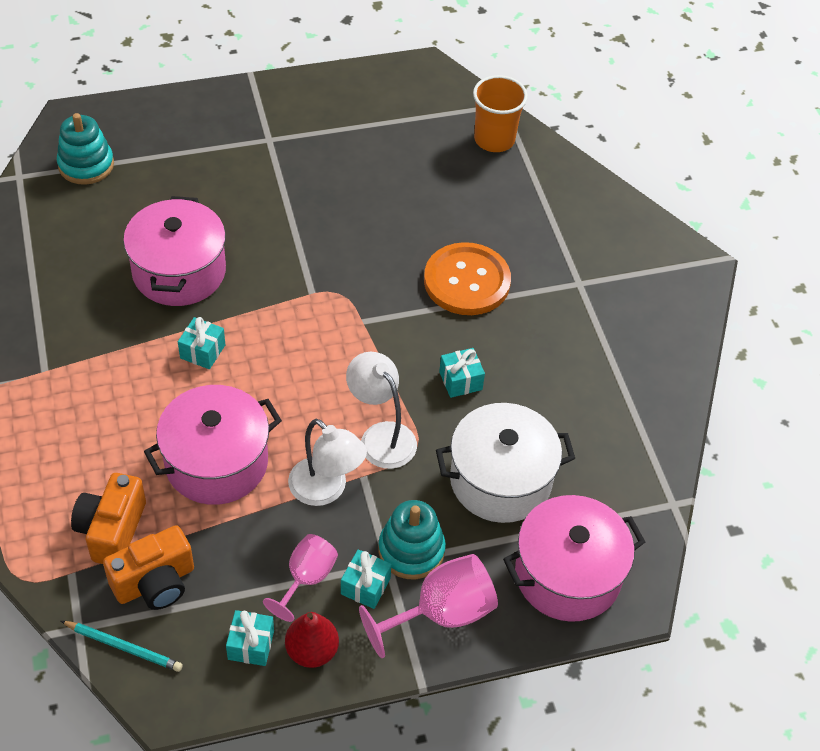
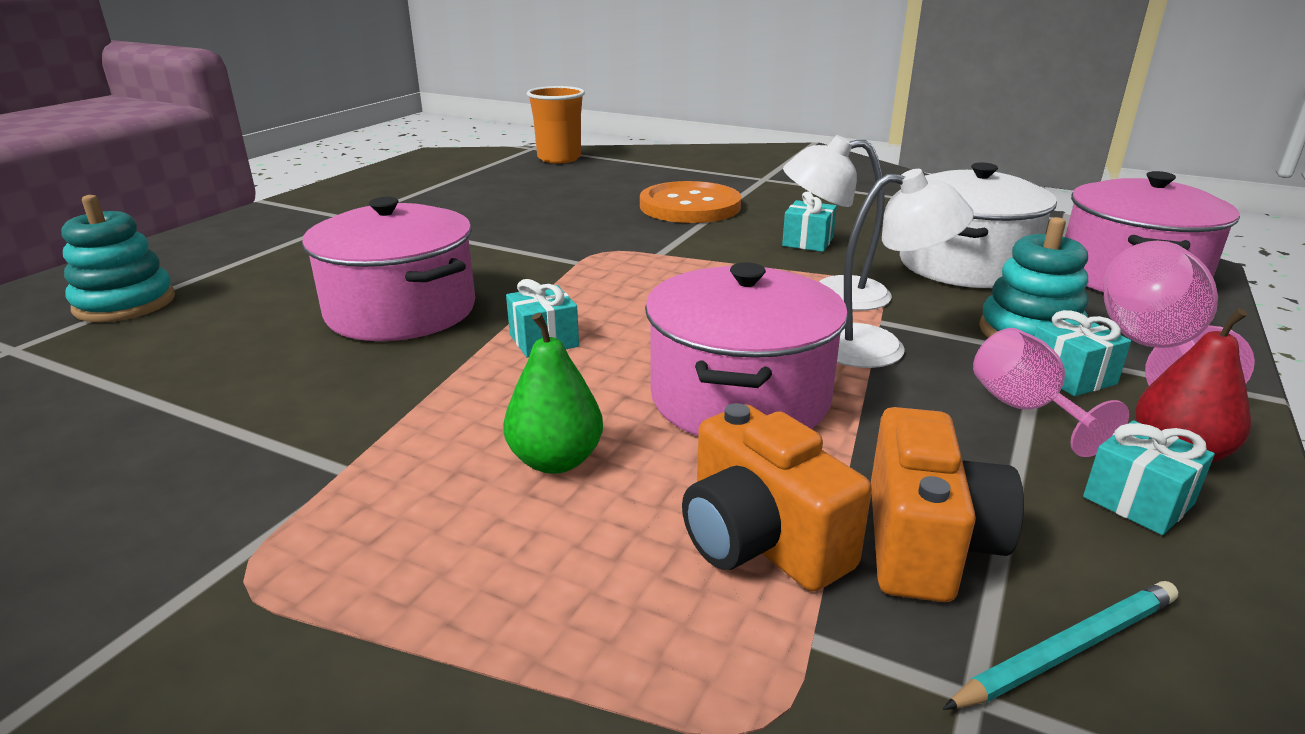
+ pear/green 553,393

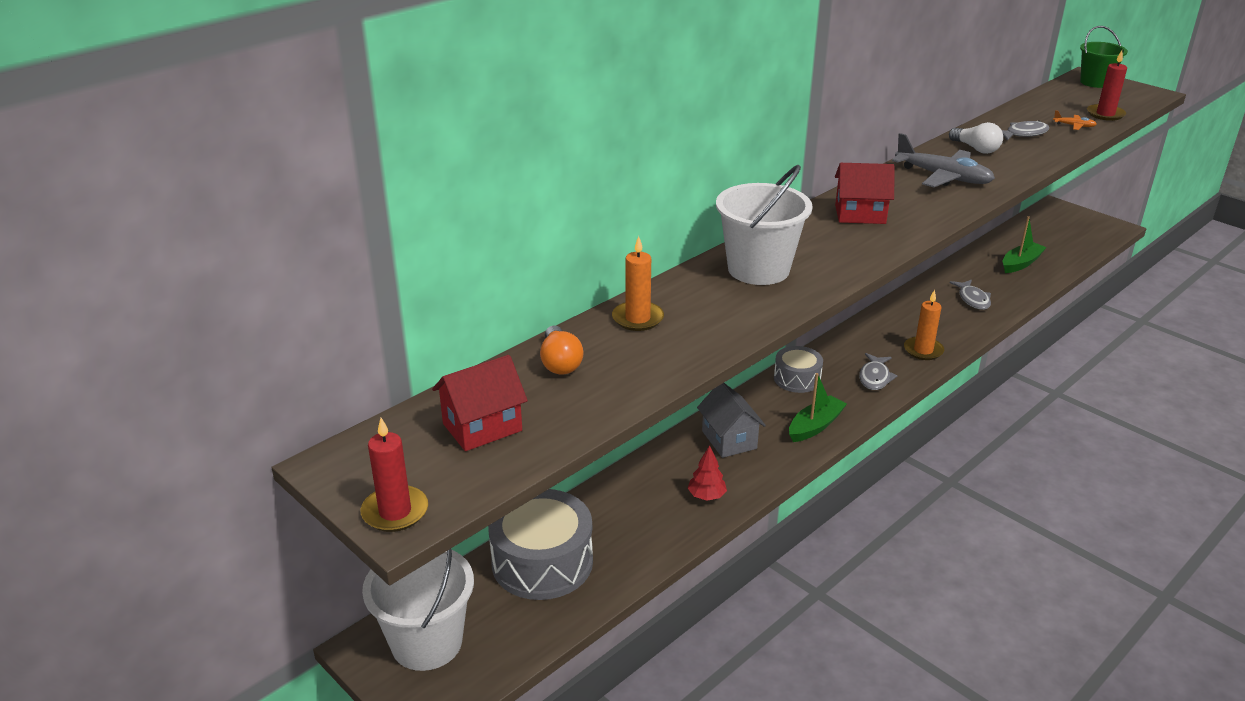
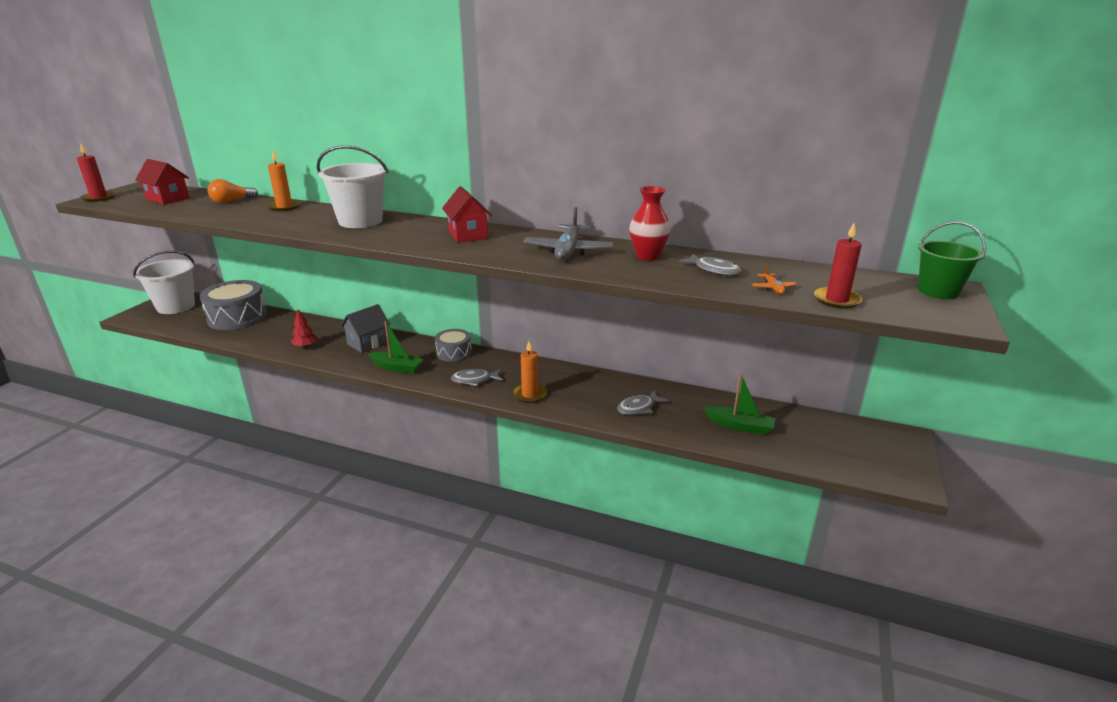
~ light bulb/white 976,138 to vase/red 650,223

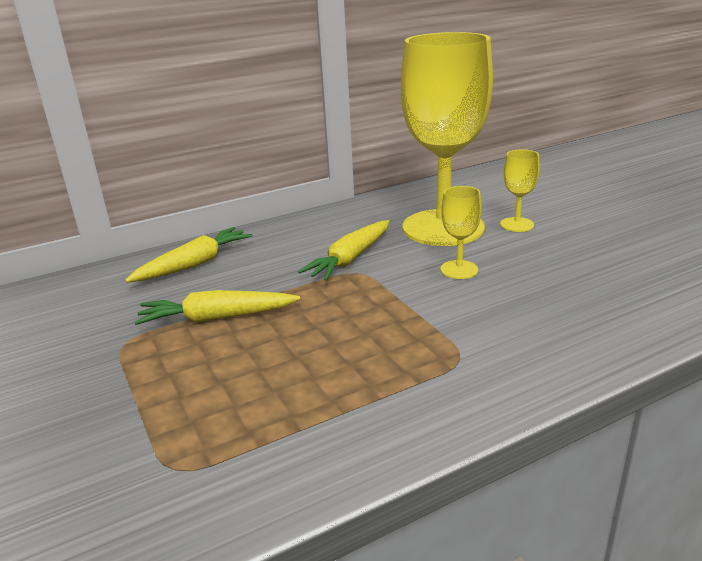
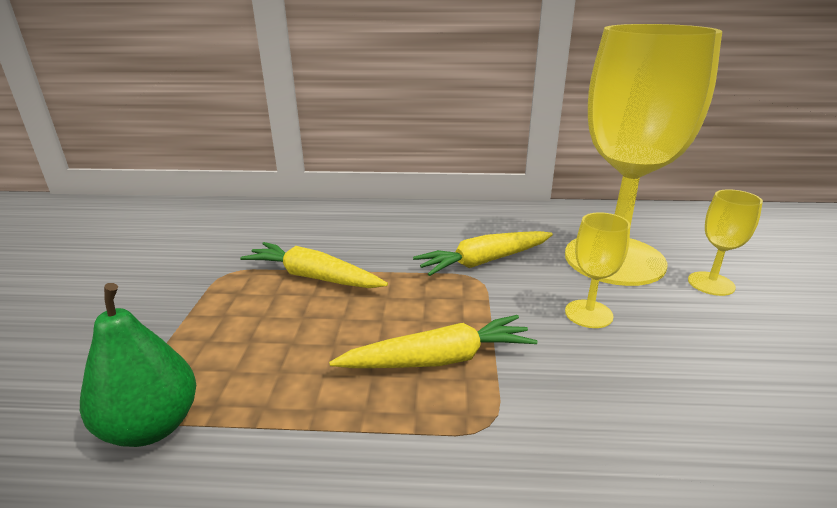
+ pear/green 138,365
~ carrot/yellow 189,255 to 433,341

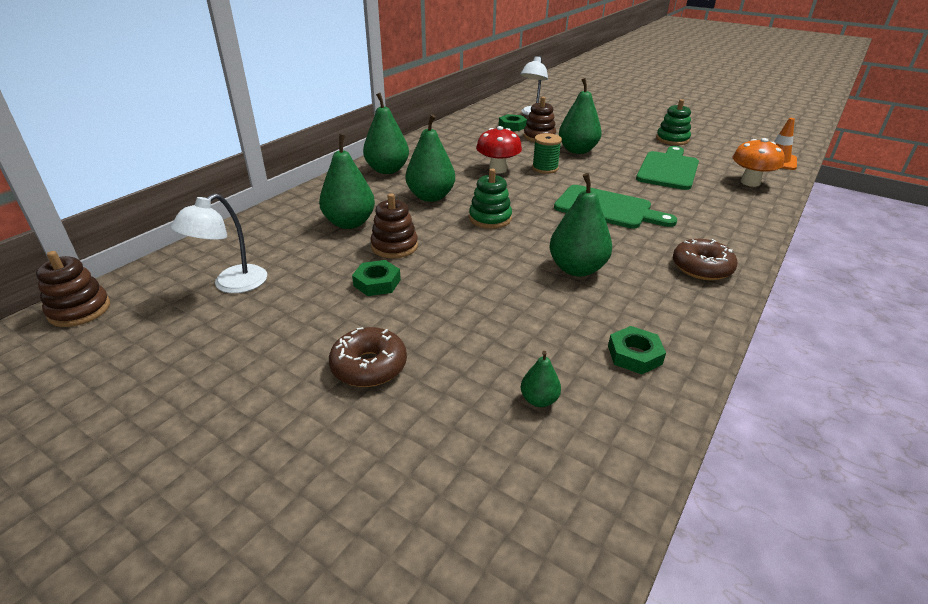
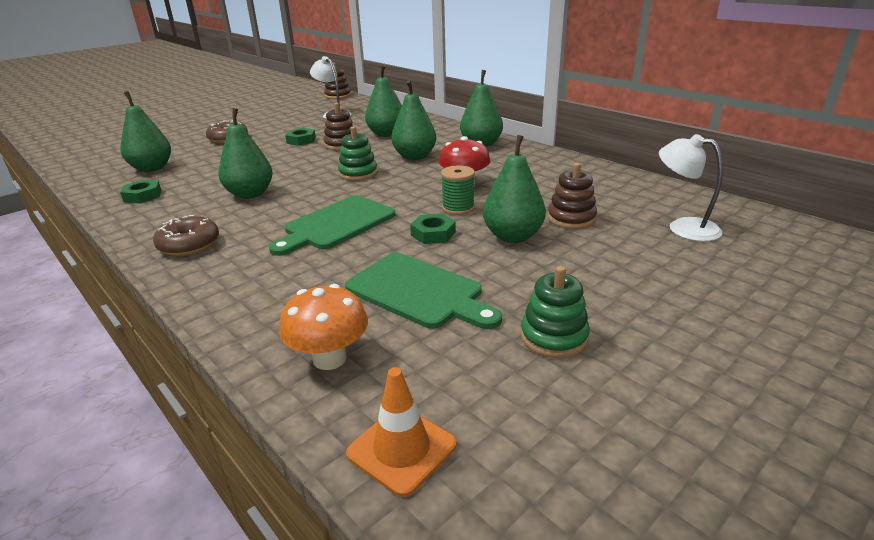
~ pear/green 541,379 = 146,131 x2.05
~ nut/green 513,122 to 433,229

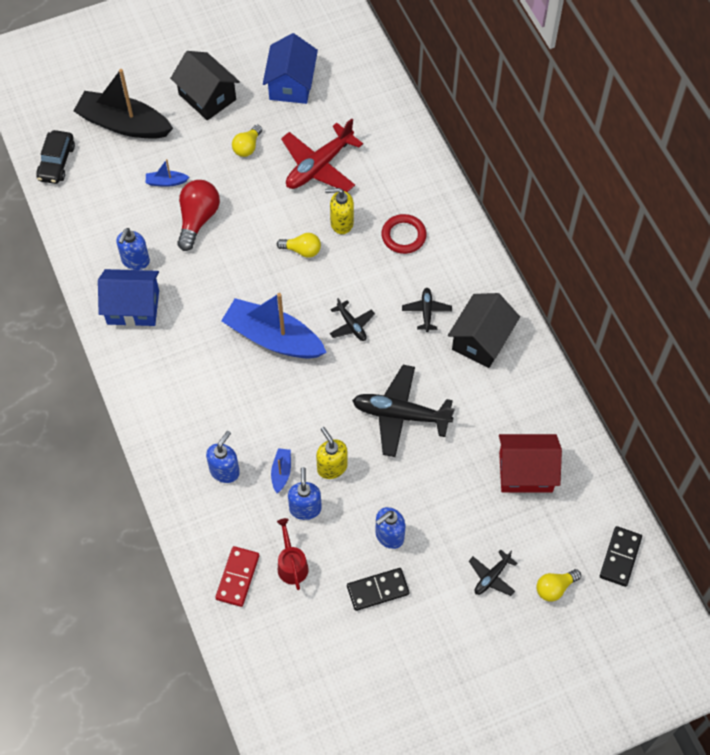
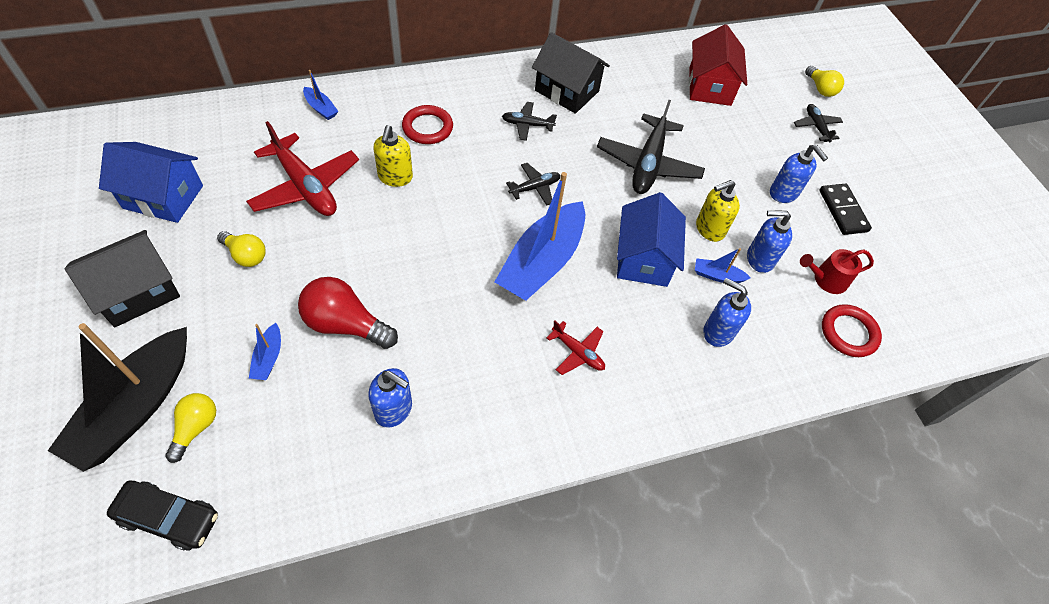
~ light bulb/yellow 299,245 to 190,428
+ boat/blue 321,95
+ plane/red 576,348
~ house/blue 128,297 to 651,239
~ plane/black 493,573 = 818,123 150 degrees counterclockwise
~ domino/red 237,576 to ring/red 852,330
- domino/black 621,556

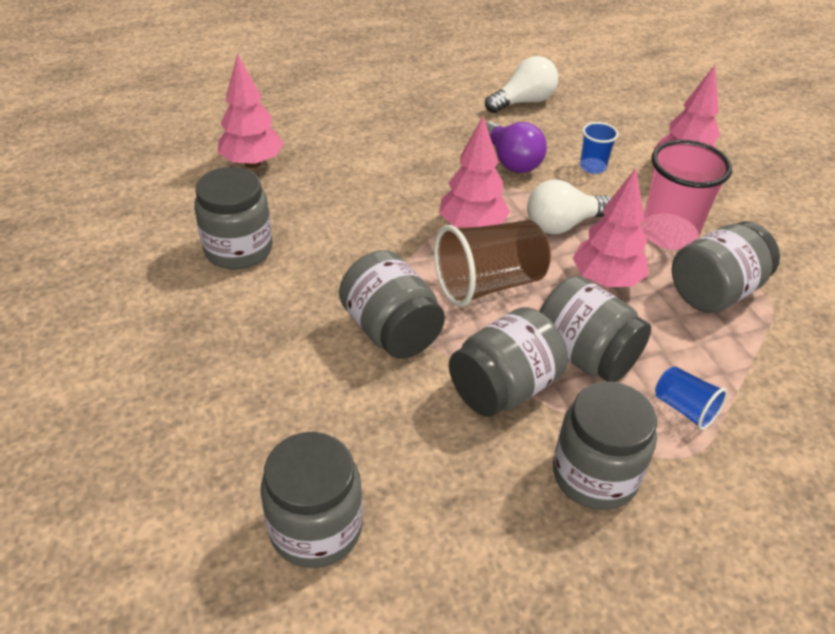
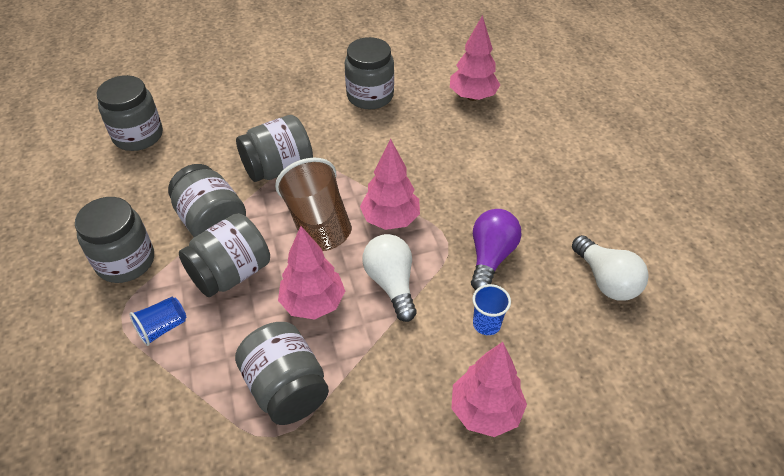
~ light bulb/purple 516,147 = 496,249 135 degrees clockwise
- cup/pink 686,195

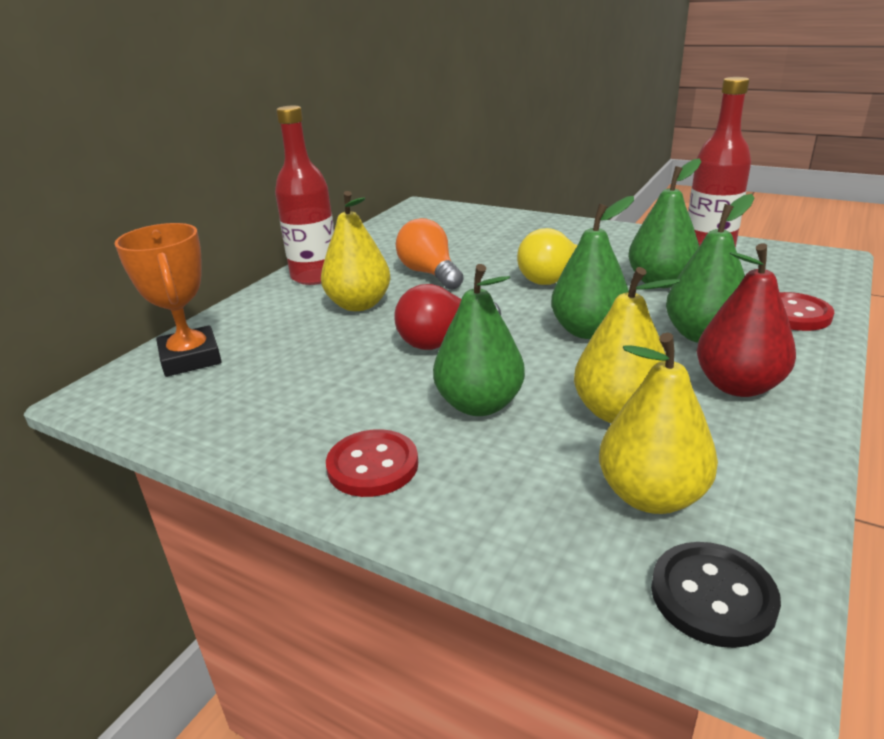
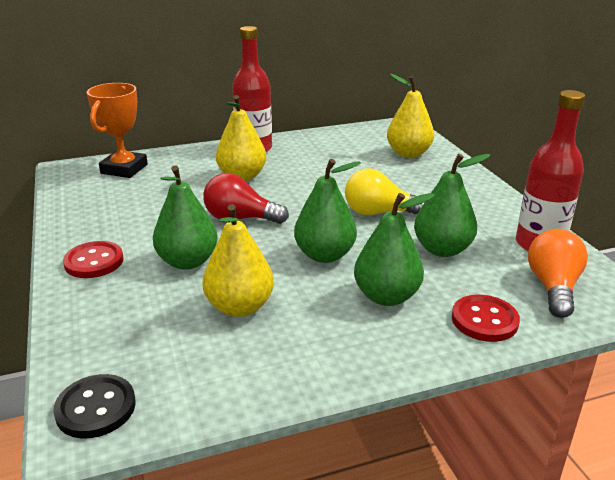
~ pear/yellow 658,423 to 410,116
~ light bulb/orange 430,254 to 558,273
- pear/red 746,320

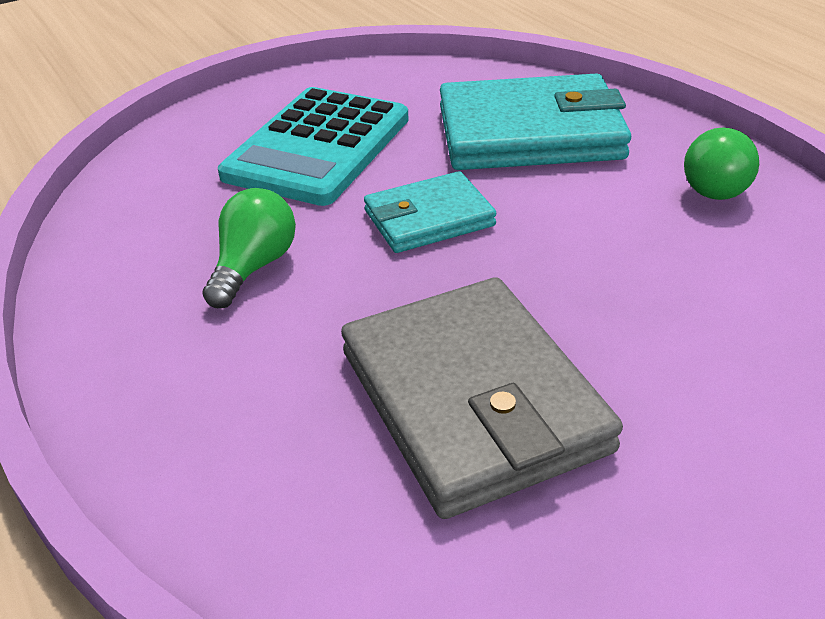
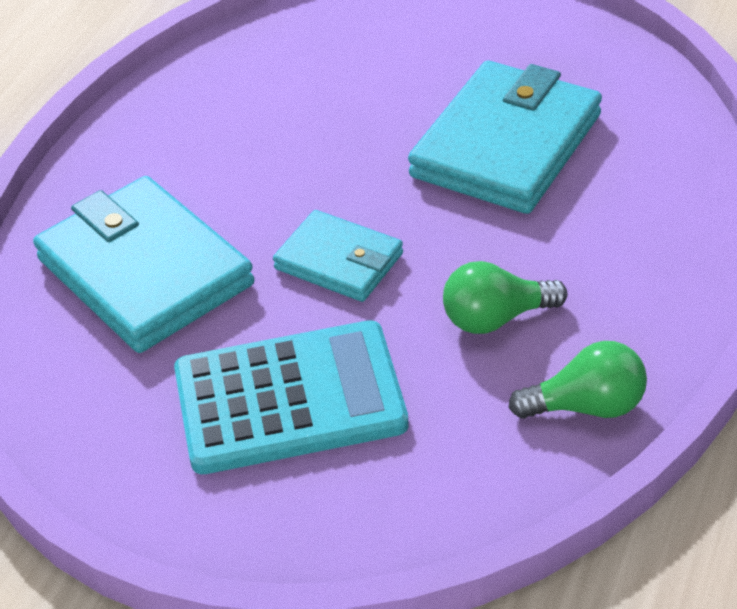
~ wallet/grey 482,398 to wallet/turquoise 505,137
~ light bulb/green 721,164 to 577,380

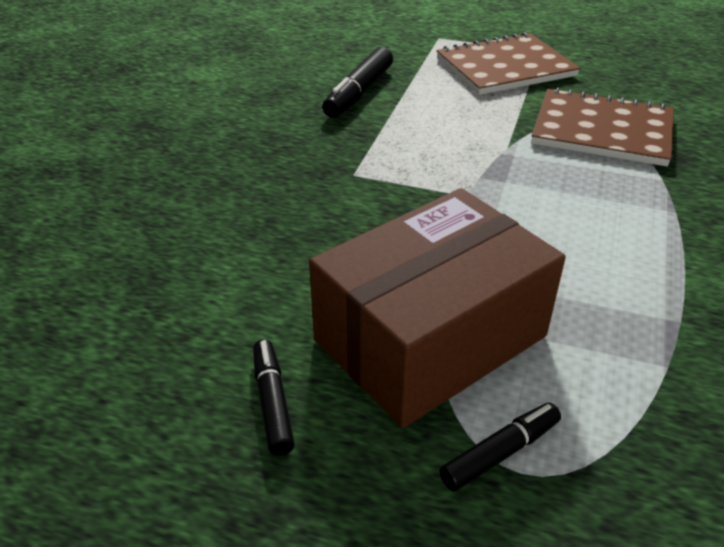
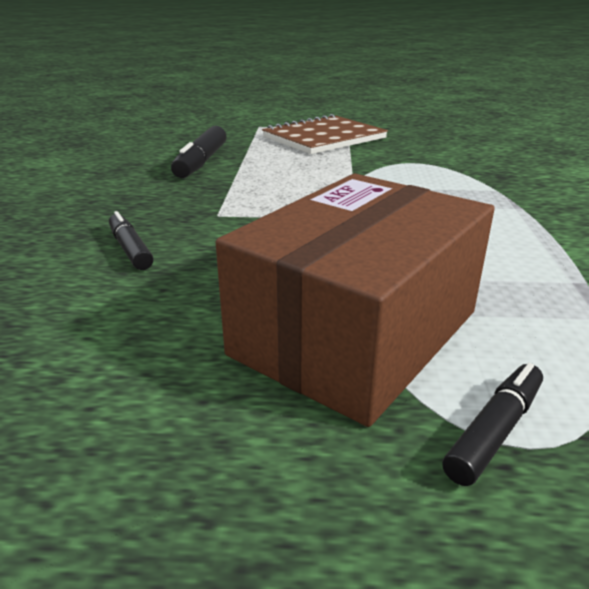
~ marker/black 274,398 to 131,240
- notebook/brown 602,126

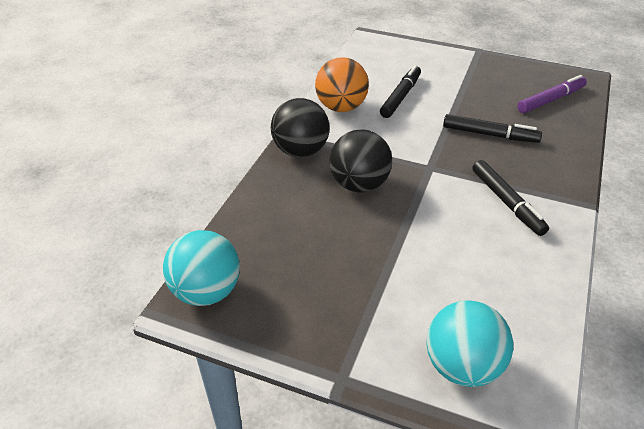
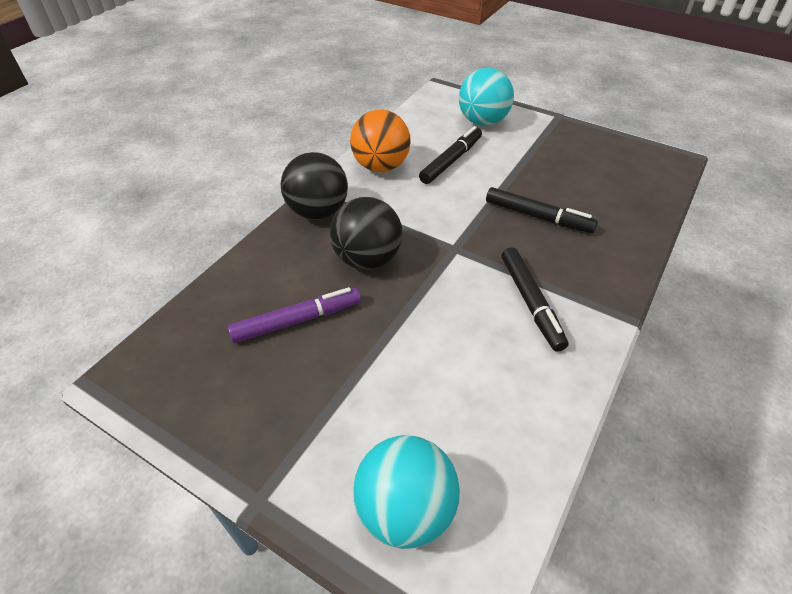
~ marker/purple 552,94 to 294,315
~ ball/turquoise 201,268 to 486,97

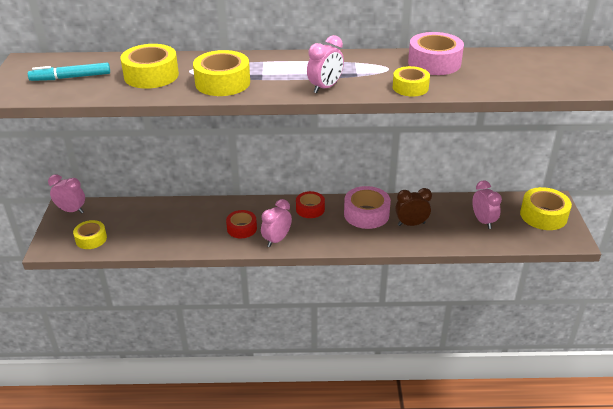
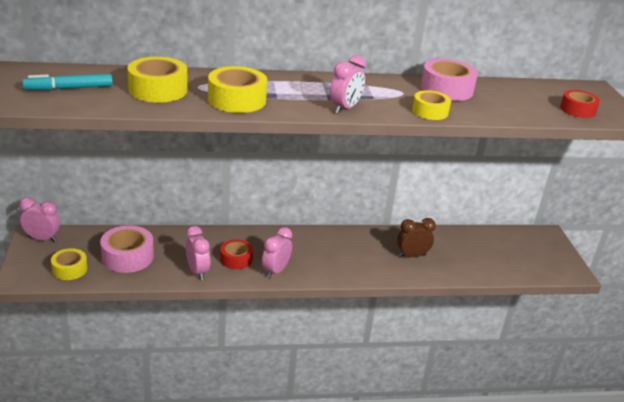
~ tape/pink 367,207 to 127,249
~ clock/pink 487,205 to 198,253
~ tape/red 310,204 to 580,104
- tape/yellow 546,208

